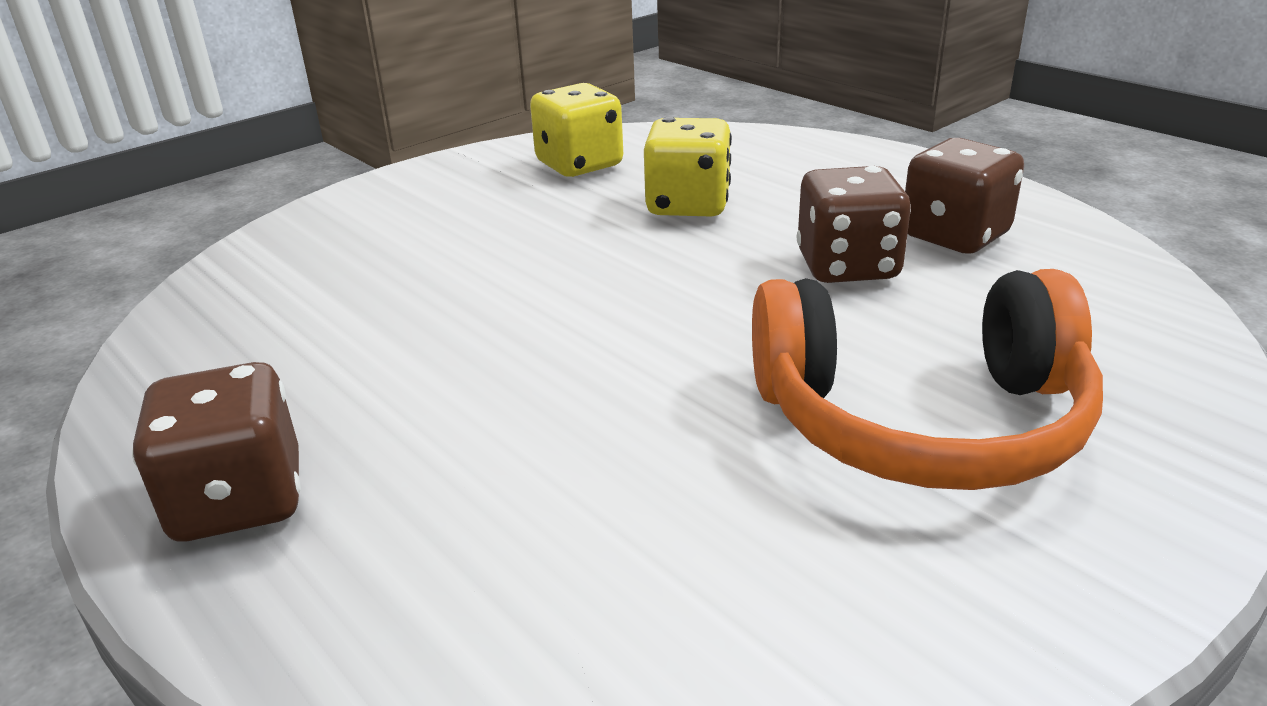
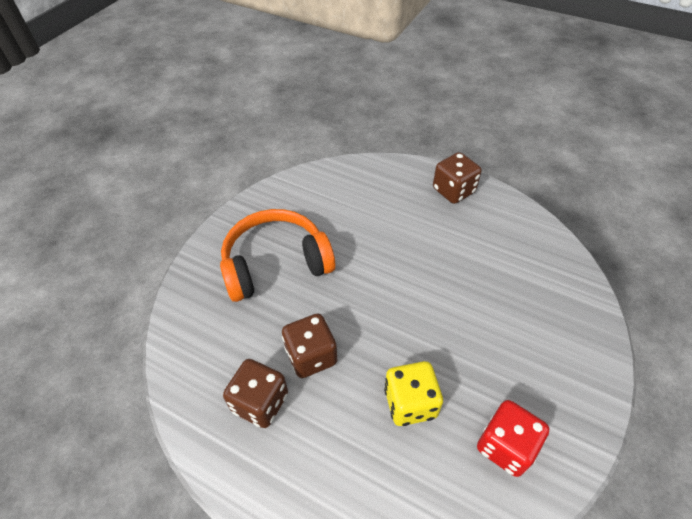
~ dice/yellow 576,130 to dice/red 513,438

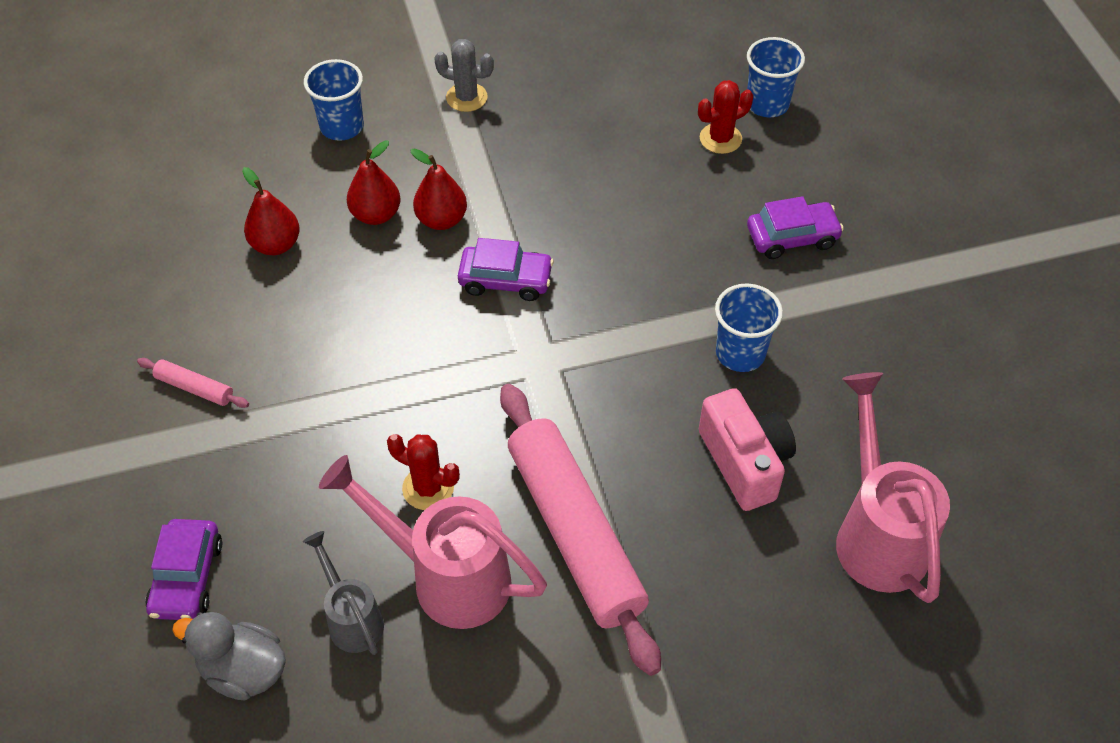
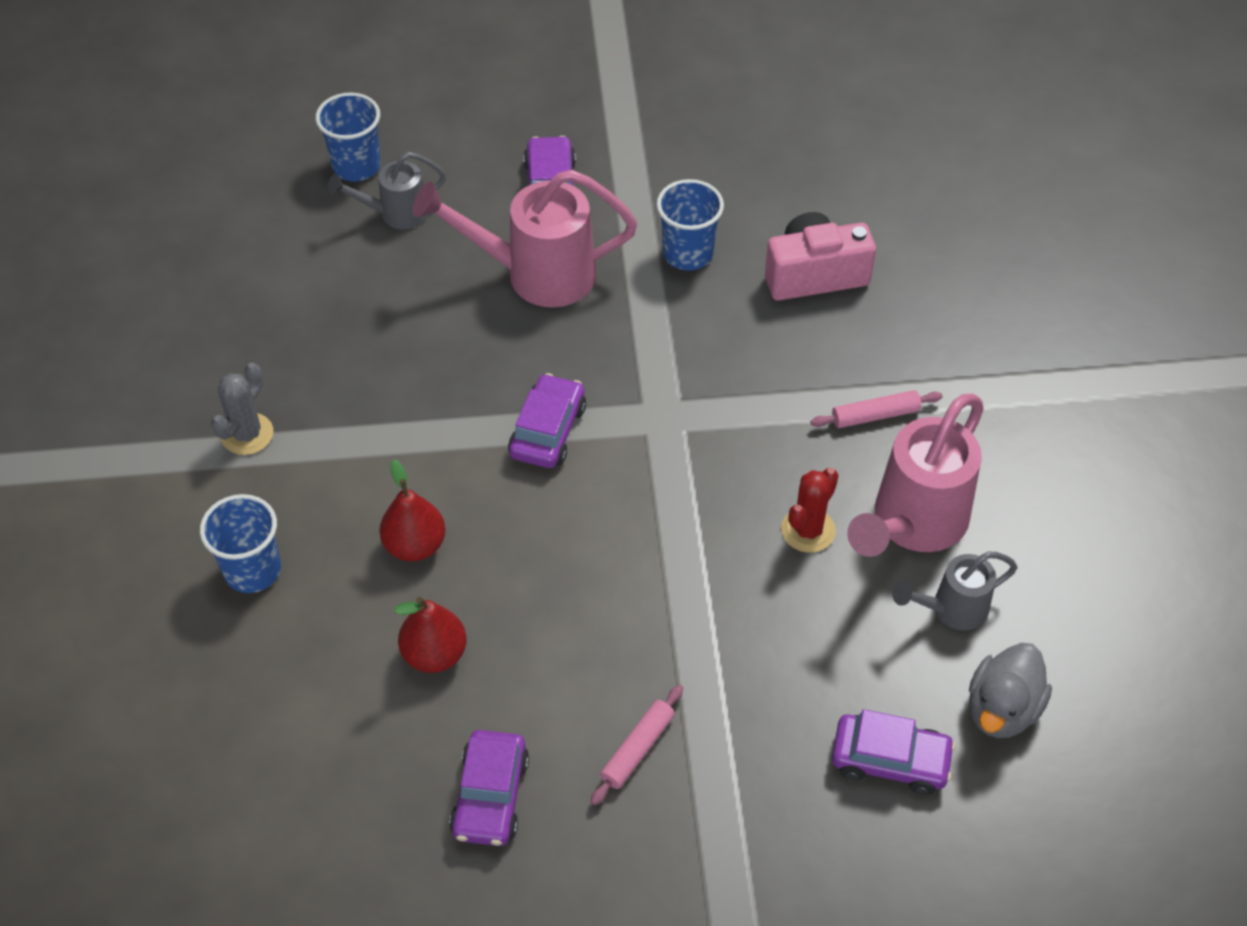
~ cactus/red 725,117 to watering can/grey 386,190
~ watering can/pink 893,487 to 524,239
+ car/purple 489,788
~ rolling pin/pink 580,530 = 876,409 x0.40
- pear/red 439,189

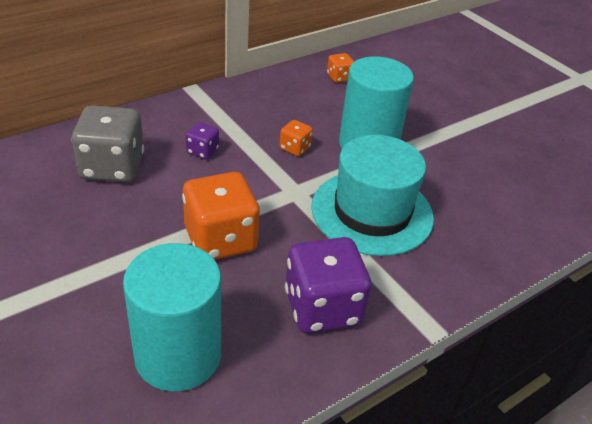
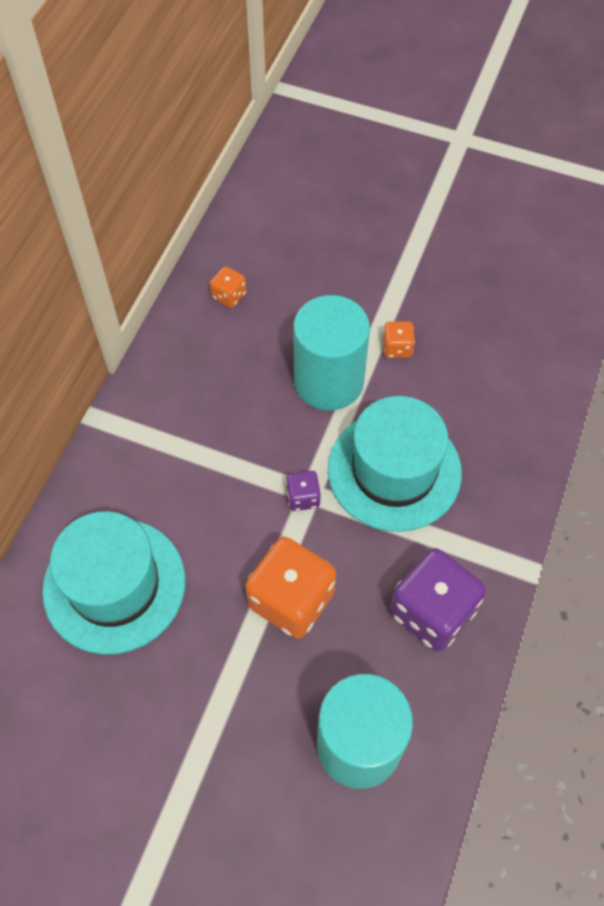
~ dice/grey 107,143 to hat/turquoise 114,583
~ dice/purple 202,140 to 303,491
~ dice/orange 296,138 to 399,339

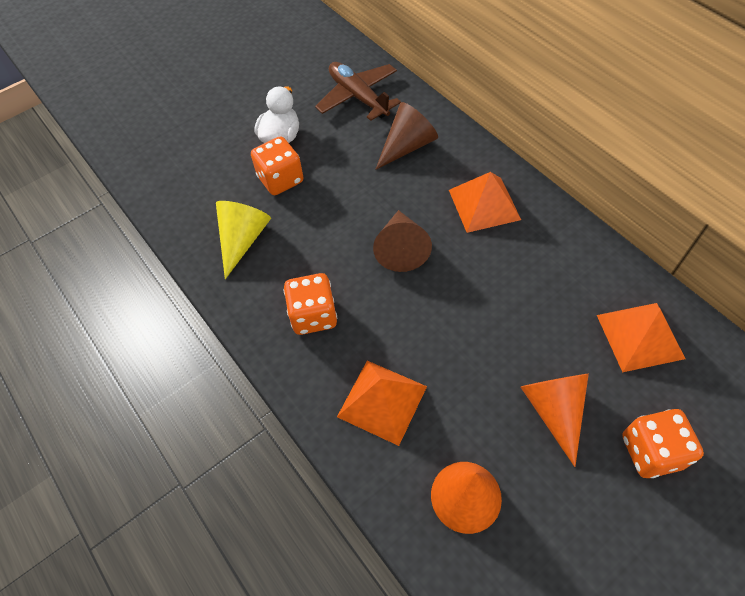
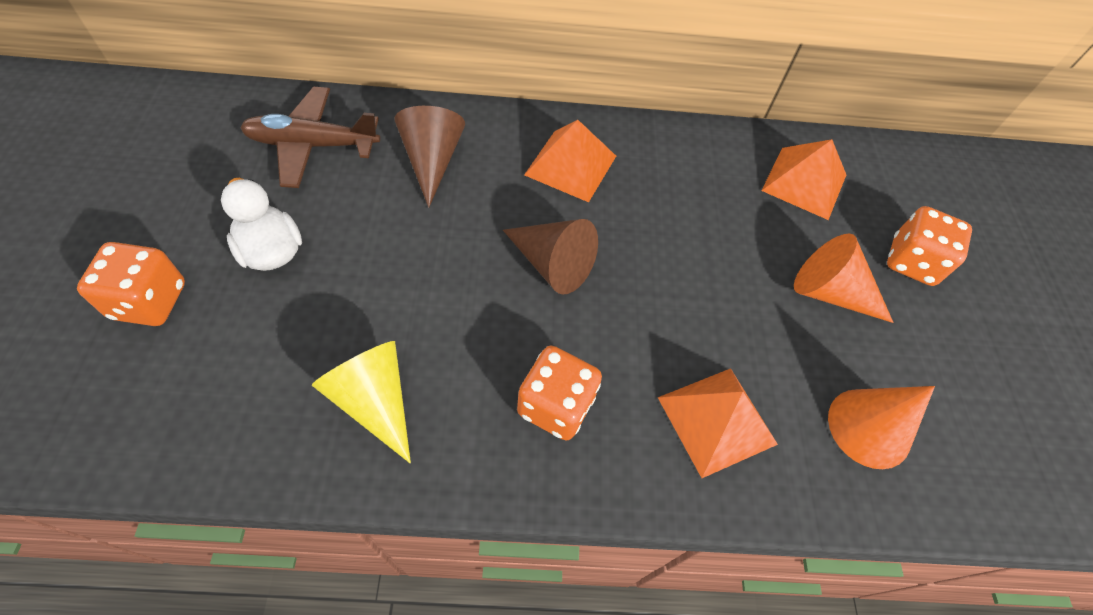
~ dice/orange 277,165 to 131,284

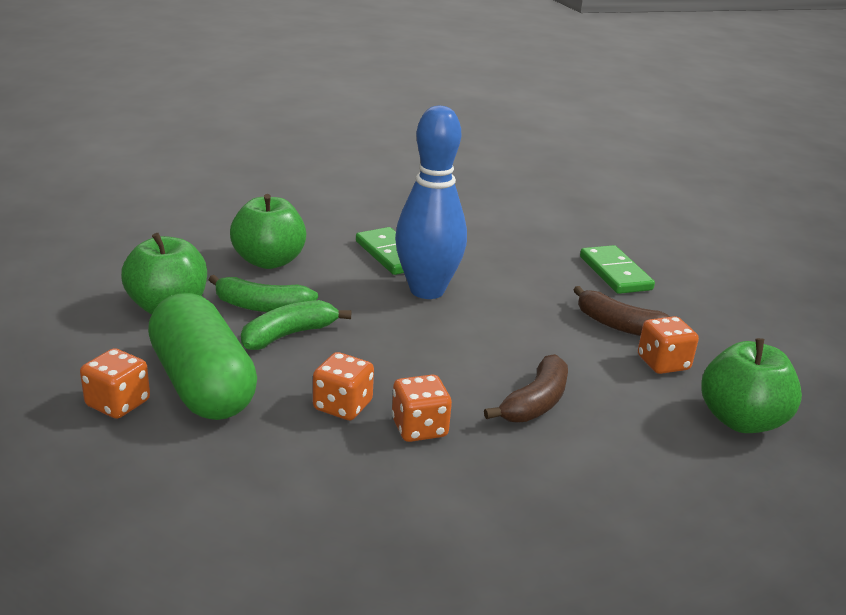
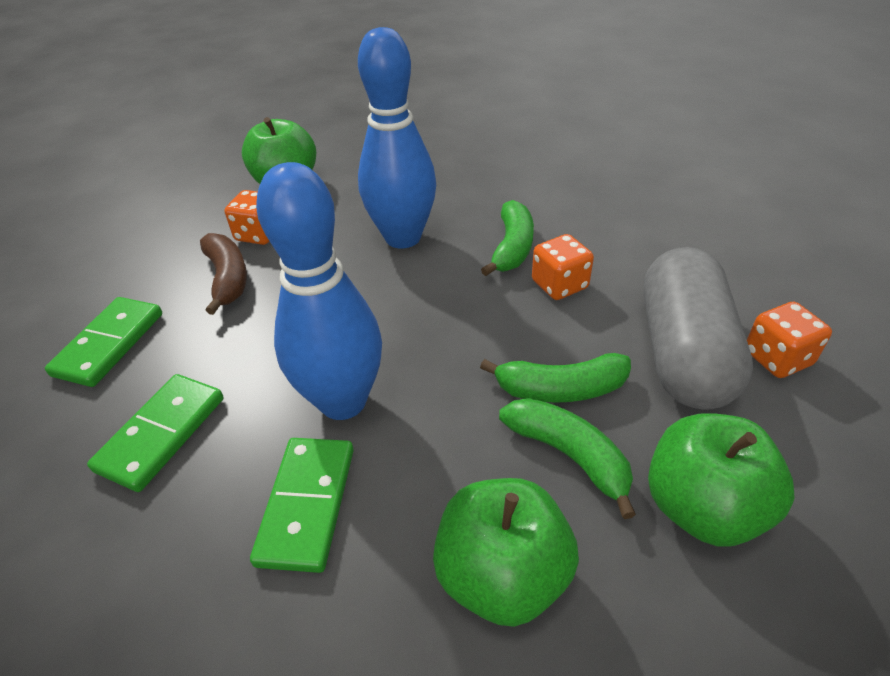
+ domino/green 155,433
~ banana/brown 526,388 to bowling pin/blue 397,138
~ dice/orange 422,408 to banana/green 507,238
~ capsule/green 202,356 to capsule/grey 698,328

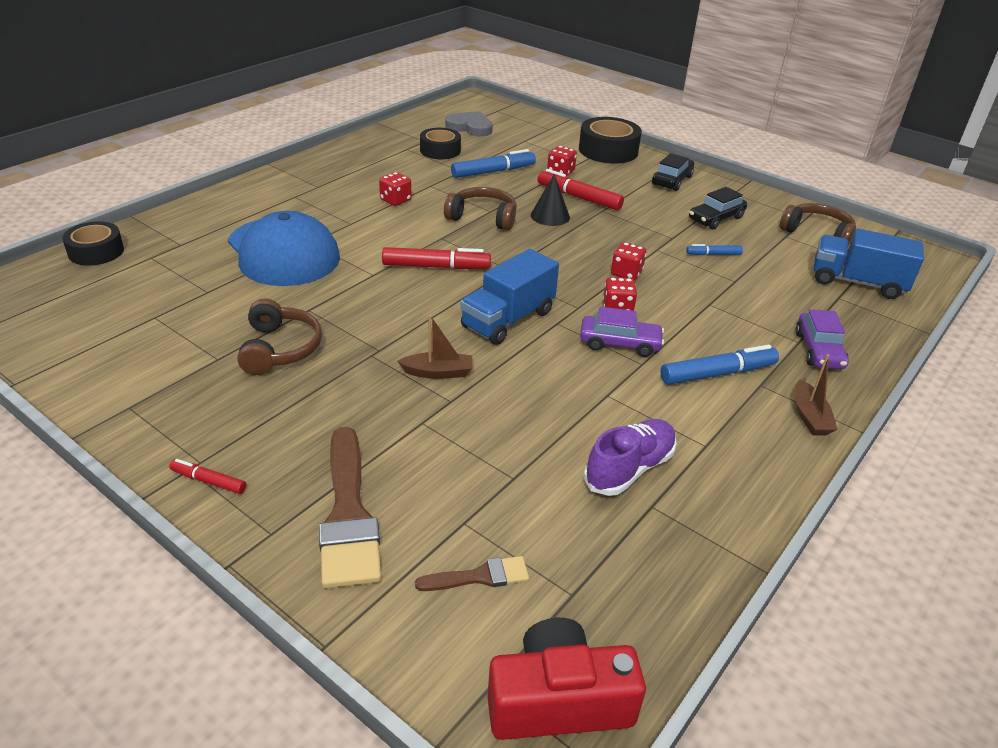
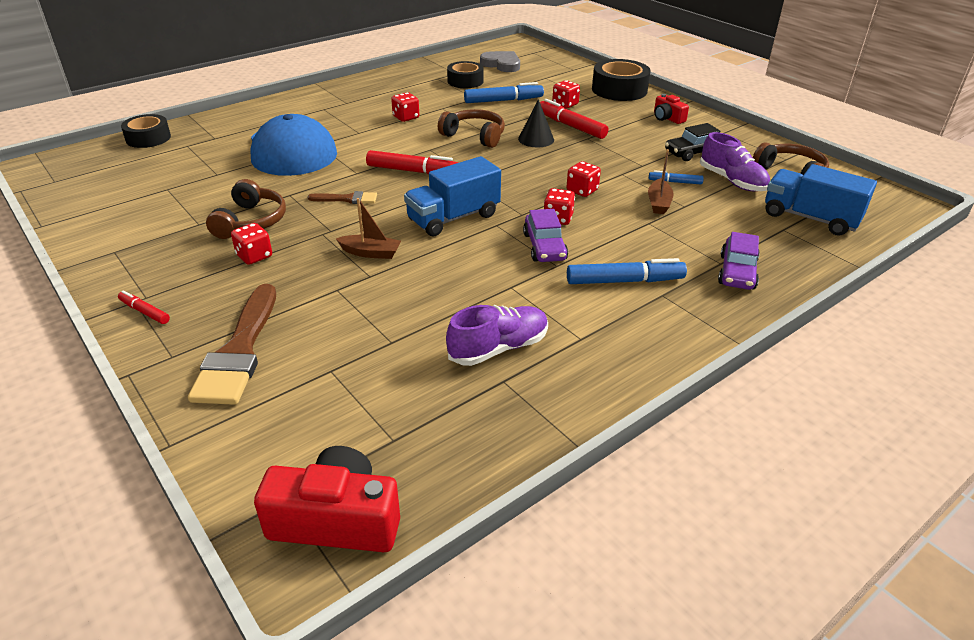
+ dice/red 251,244
~ brush/brown 472,573 to 342,197
~ car/purple 622,332 = 545,235 60 degrees clockwise
~ boat/brown 816,395 to 661,181
~ car/black 673,172 to camera/red 671,109
+ shoe/purple 735,161

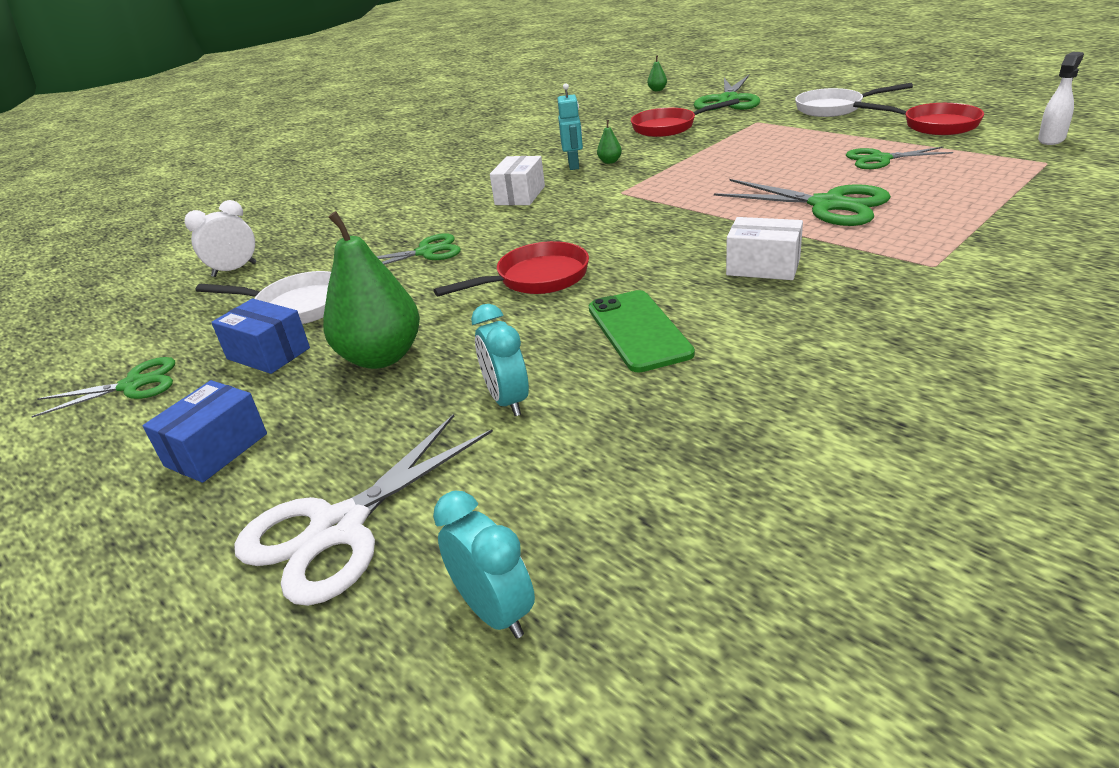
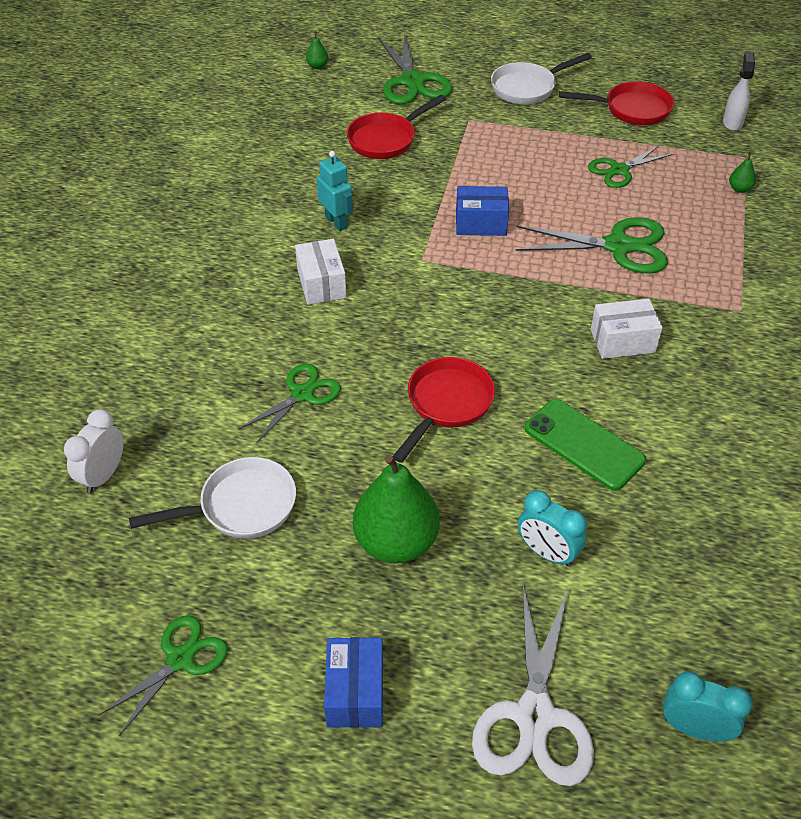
~ box/blue 260,336 to 482,211
~ pear/green 609,142 to 742,172

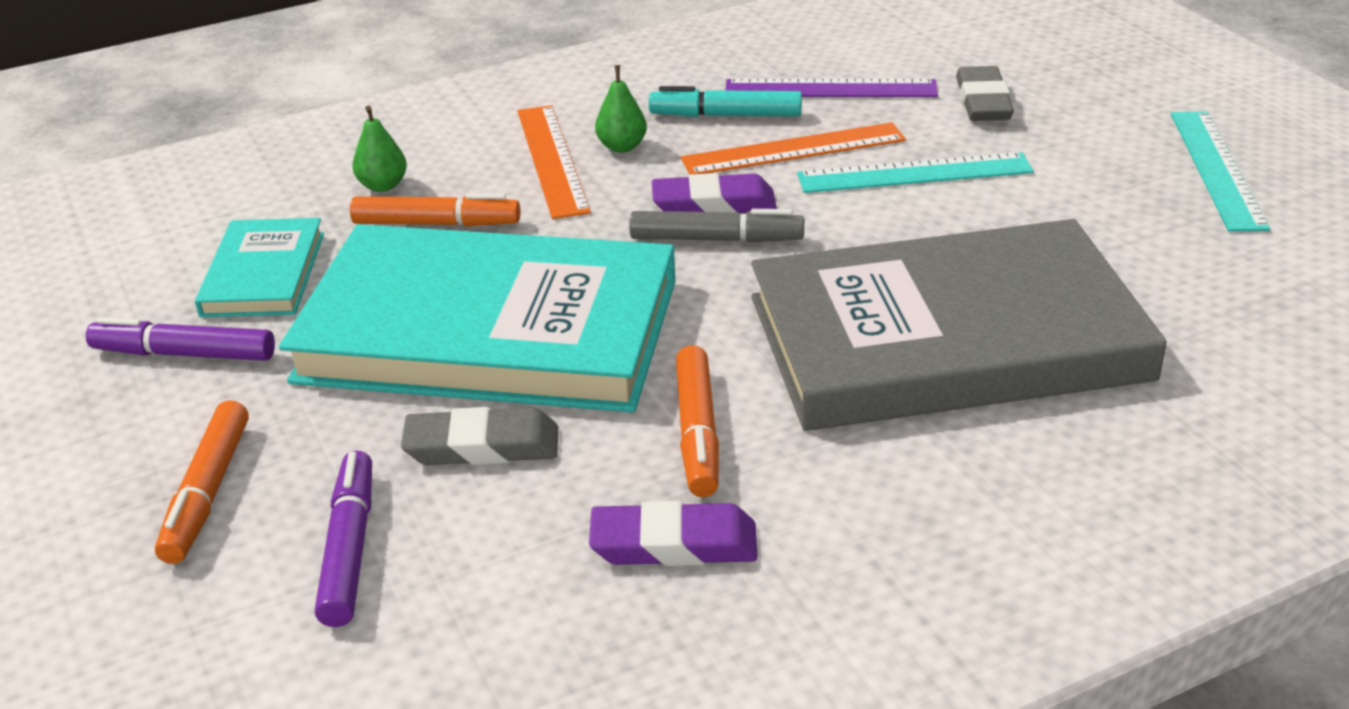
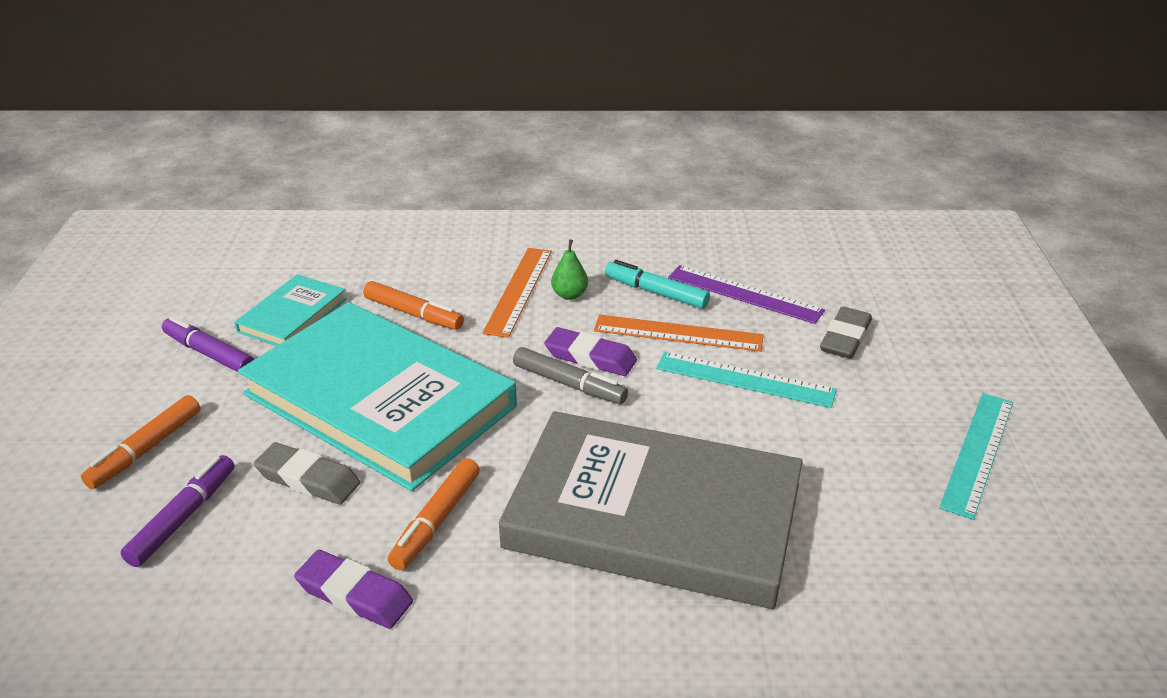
- pear/green 379,148

